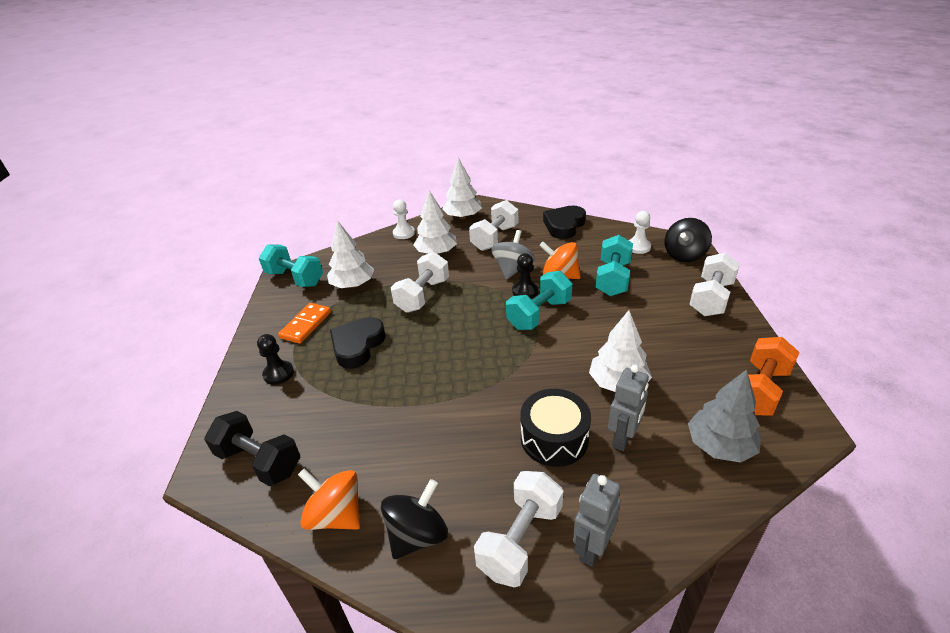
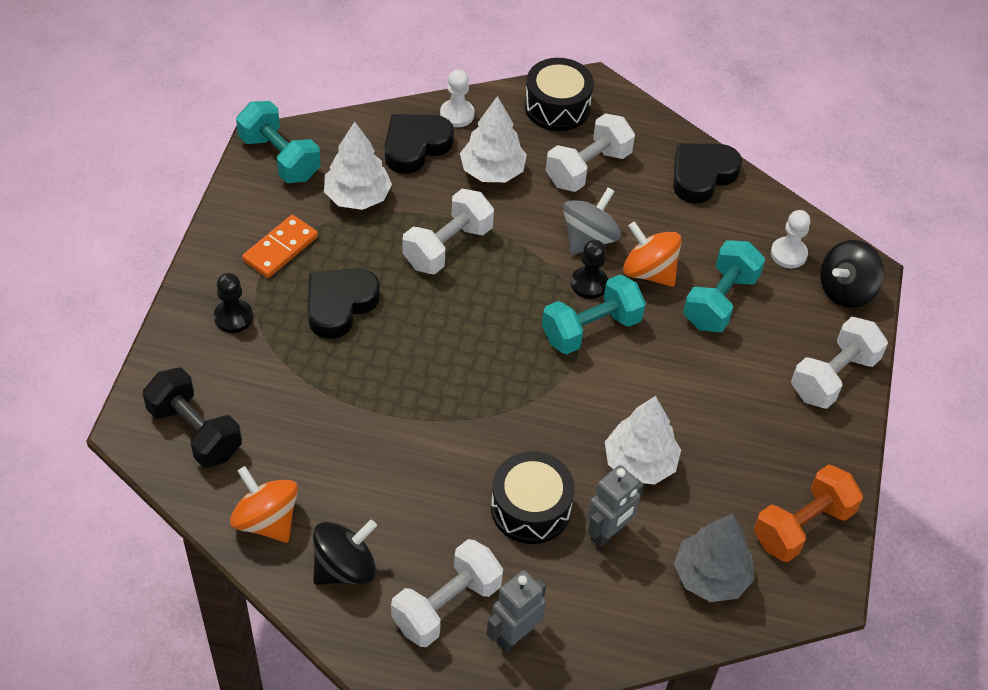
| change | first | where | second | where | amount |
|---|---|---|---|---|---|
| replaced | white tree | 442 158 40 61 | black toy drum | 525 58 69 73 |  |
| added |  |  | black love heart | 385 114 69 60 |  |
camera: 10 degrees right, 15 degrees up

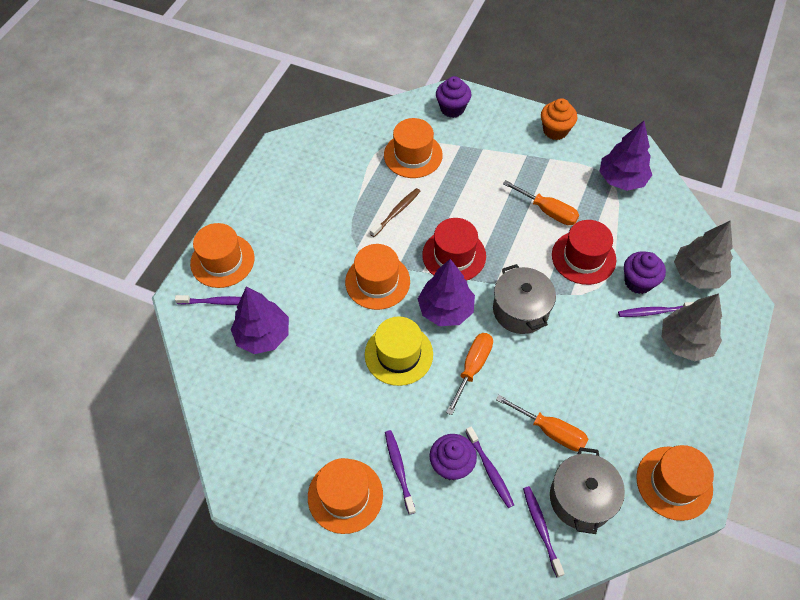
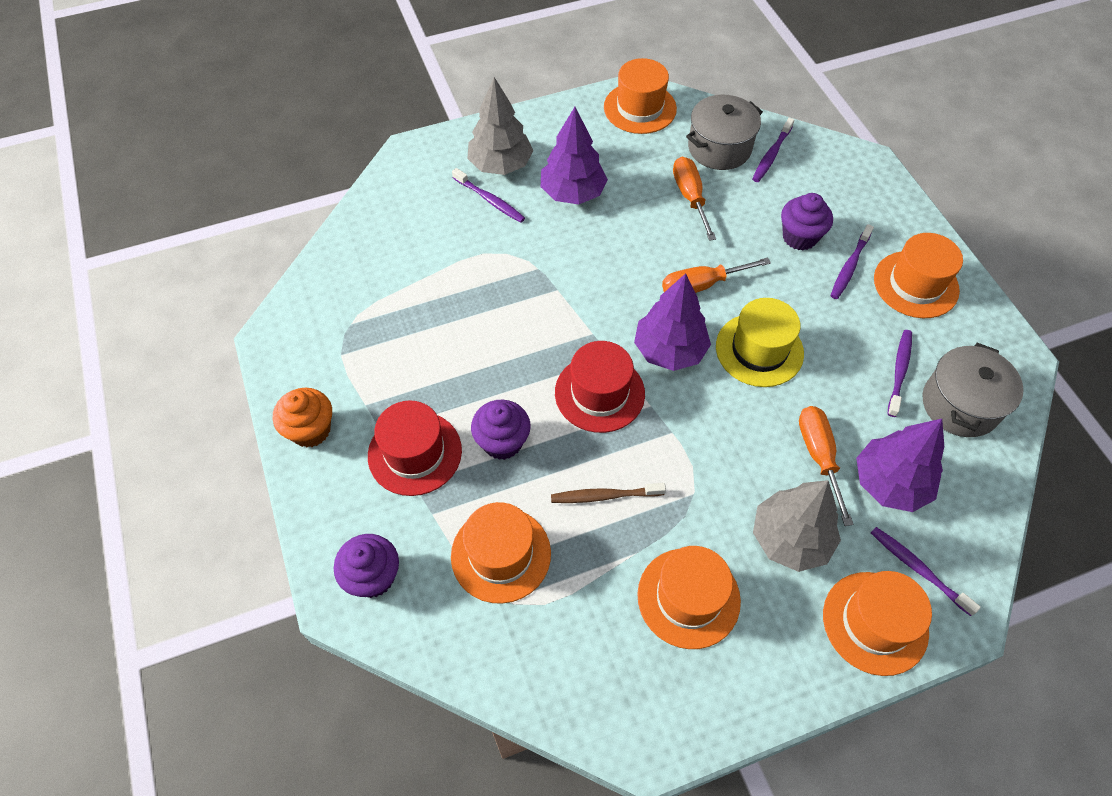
| change | first | where | second | where | amount |
|---|---|---|---|---|---|
| moved | orange-coloured tall hat | 345 244 65 66 |  | 637 546 104 103 |  |
| moved | purple tooth brush | 466 426 48 82 |  | 887 330 25 87 |  |
| moved | grey pot | 493 264 63 70 |  | 923 343 101 94 |  |
| moved | orange-coloured screwdriver | 503 180 76 45 |  | 799 406 54 120 |  |
| moved | red tall hat | 552 220 64 65 |  | 368 400 94 96 |  |
| moved | purple tree | 599 121 53 70 |  | 541 107 67 97 |  |
| moved | purple muffin | 624 251 42 43 |  | 471 400 60 60 |  |
| moved | grey tree | 674 220 59 69 |  | 753 480 88 92 |  |
camera: 135 degrees left, 0 degrees up

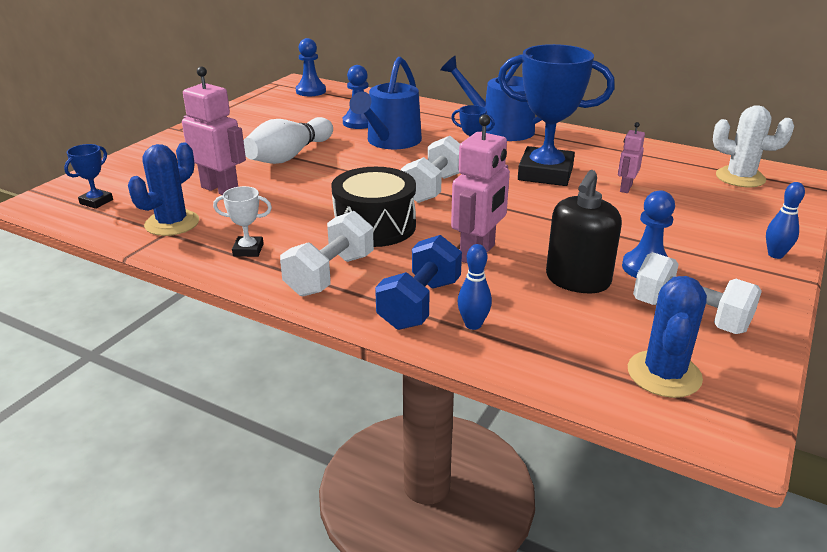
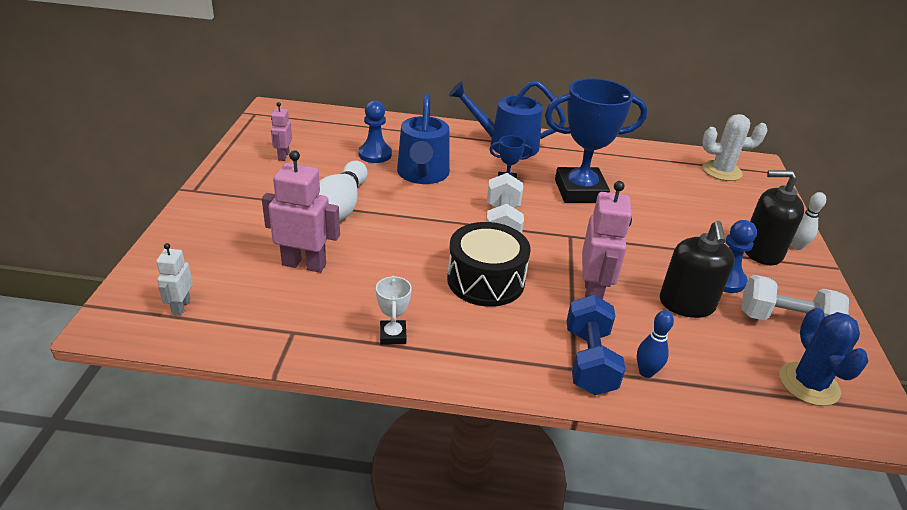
| change | first | where | second | where | amount |
|---|---|---|---|---|---|
| replaced | blue award cup | 64 144 49 65 | white robot figure | 156 243 37 73 |  |
| removed | blue prickly plant | 128 143 71 93 |  |  |  |
| turned | white award cup | 213 186 59 71 |  | 376 275 36 70 | 75 degrees counterclockwise |
| removed | white free weight | 280 211 94 86 |  |  |  |
| removed | blue pawn | 296 38 30 58 |  |  |  |
| moved | rosy robot figure | 618 122 27 71 |  | 271 102 21 59 |  |
| recoloured | blue bowling pin | 766 182 39 77 | white bowling pin | 791 192 35 58 |  |
| added |  |  | black pump bottle | 745 170 59 95 |  |
camera: 25 degrees left, 5 degrees up

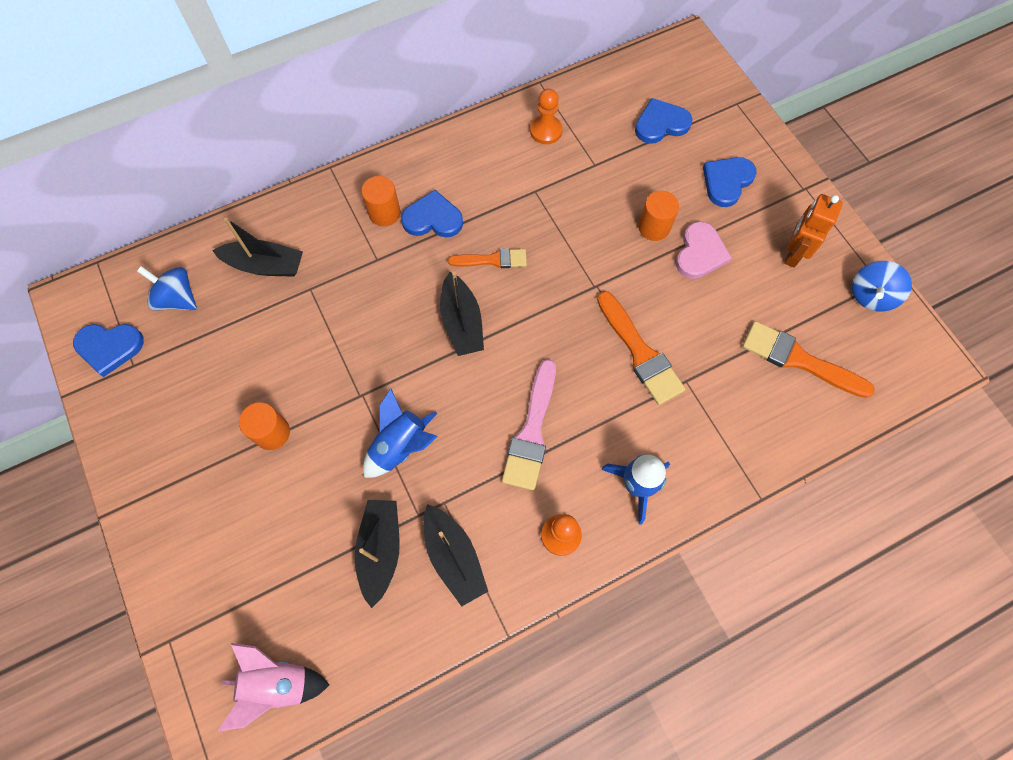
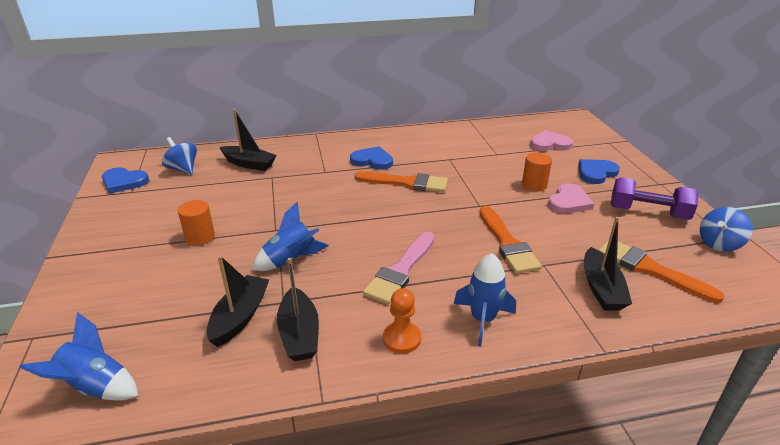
| change | first | where | second | where | amount |
|---|---|---|---|---|---|
| recoloured | rosy toy rocket | 218 643 112 88 | blue toy rocket | 19 312 119 89 |  |
| removed | orange-coloured cylinder | 361 176 40 50 |  |  |  |
| moved | black sailboat | 440 272 44 84 |  | 584 217 48 94 |  |
| resized | orange-coloured paint brush | 448 248 79 20 |  | 355 171 93 21 | x1.59 |
| removed | orange-coloured pawn | 530 89 33 55 |  |  |  |
| recoloured | blue love heart | 635 98 58 46 | rosy love heart | 530 130 43 21 |  |
| replaced | orange-coloured robot figure | 784 194 59 74 | purple free weight | 611 177 88 43 |  |
camera: 15 degrees right, 35 degrees down

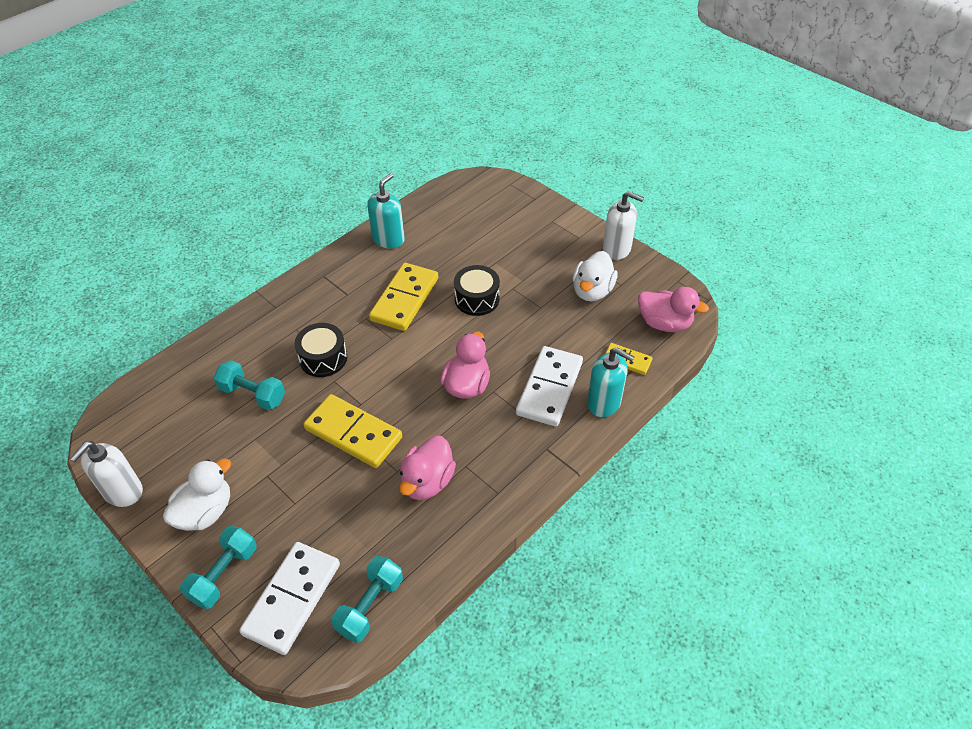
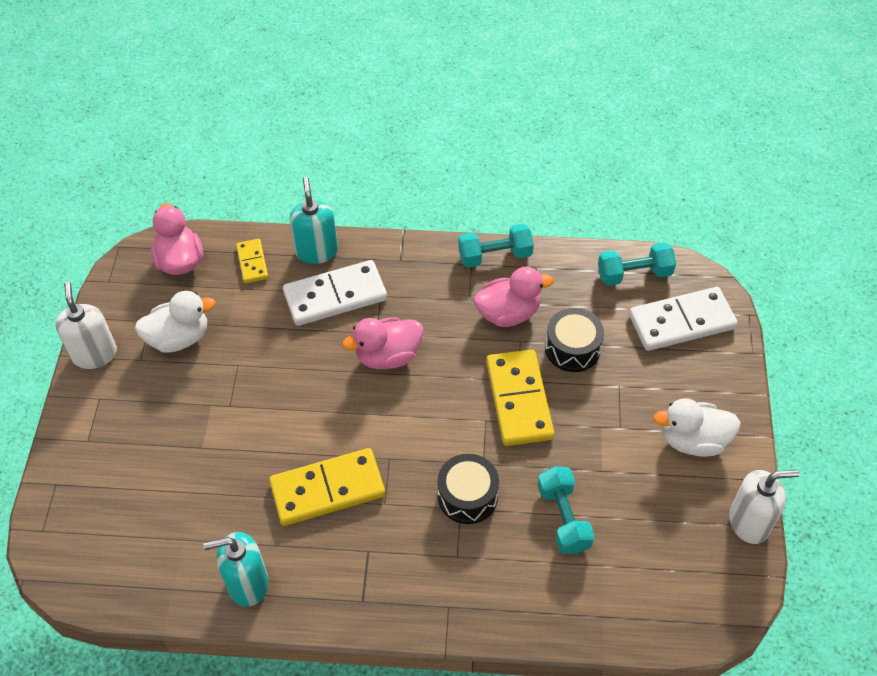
| change | first | where | second | where | amount |
|---|---|---|---|---|---|
| moved | turquoise free weight | 180 526 76 83 |  | 458 224 76 44 |  |
| moved | black toy drum | 454 265 46 51 |  | 545 308 59 64 |  |
camera: 130 degrees left, 5 degrees up

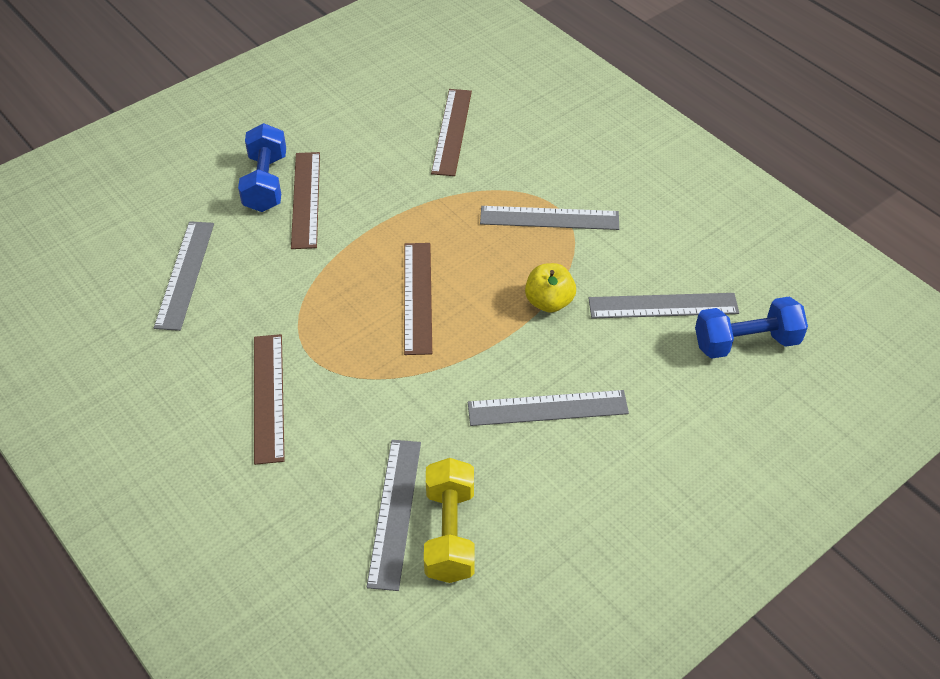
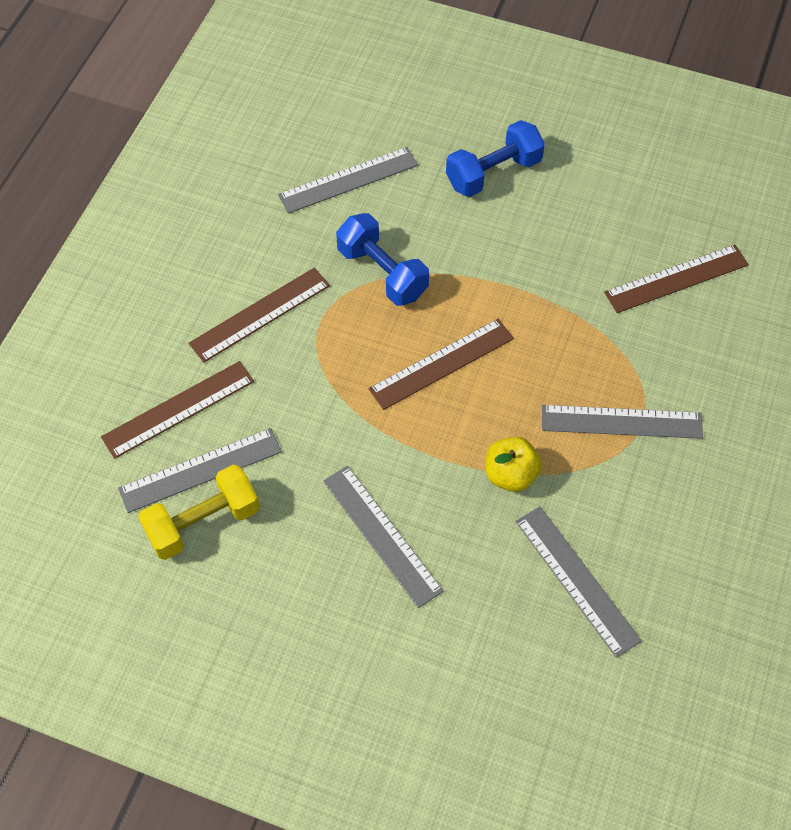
| change | first | where | second | where | amount |
|---|---|---|---|---|---|
| moved | russet straightedge | 291 152 29 97 |  | 101 361 153 98 |  |
| turned | grey straightedge | 480 206 139 24 |  | 542 405 161 34 | 60 degrees counterclockwise |
| moved | blue free weight | 695 297 113 62 |  | 336 213 93 93 |  |
camera: 60 degrees right, 10 degrees up

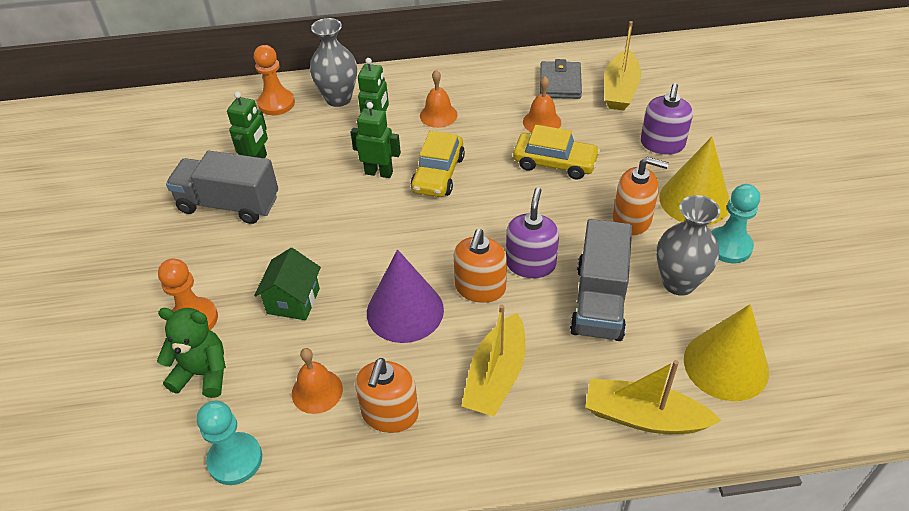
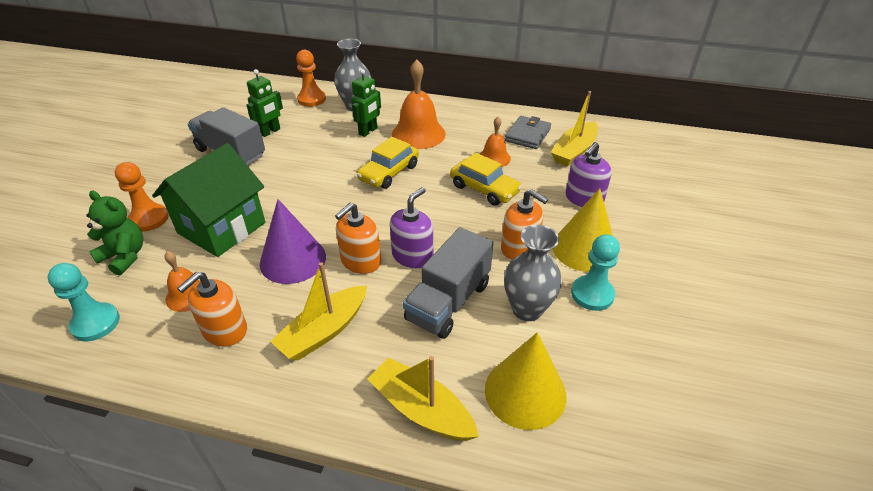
| change | first | where | second | where | amount |
|---|---|---|---|---|---|
| resized | leaf-green toy house | 254 248 67 72 |  | 152 143 113 114 | x1.83 |
| removed | leaf-green robot figure | 351 102 50 76 |  |  |  |
| resized | orange-coloured bell | 420 70 38 58 |  | 392 59 54 90 | x1.76 |
camera: 20 degrees right, 5 degrees down

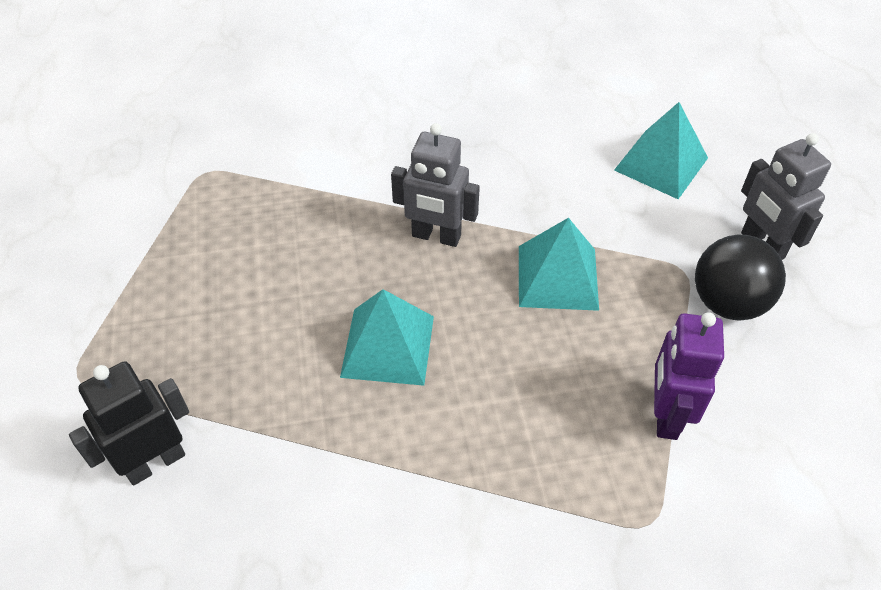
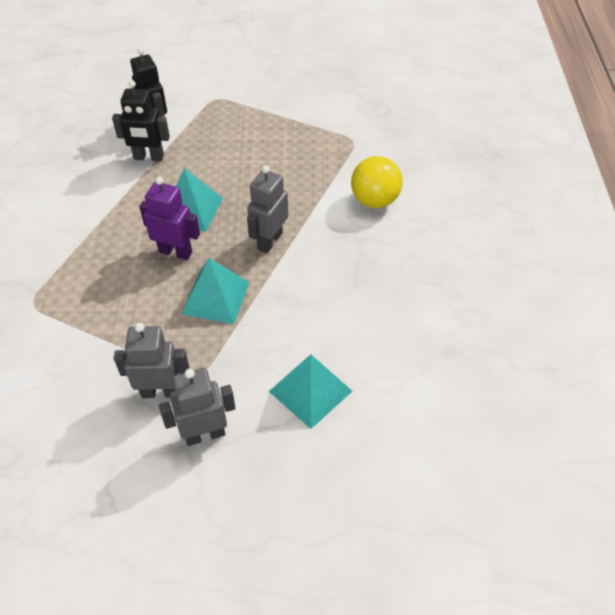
| change | first | where | second | where | amount |
|---|---|---|---|---|---|
| moved | purple robot figure | 654 312 70 128 |  | 139 177 61 83 |  |
| replaced | black ball | 695 235 91 85 | grey robot figure | 114 323 75 75 |  |
| added |  |  | black robot figure | 112 80 58 81 |  |
| added |  |  | golden ball | 351 156 52 52 |  |
camera: 100 degrees right, 0 degrees up

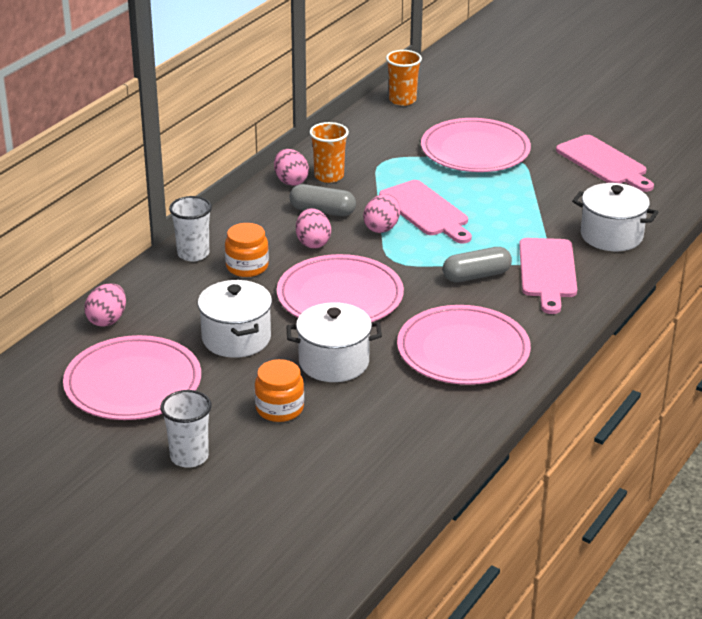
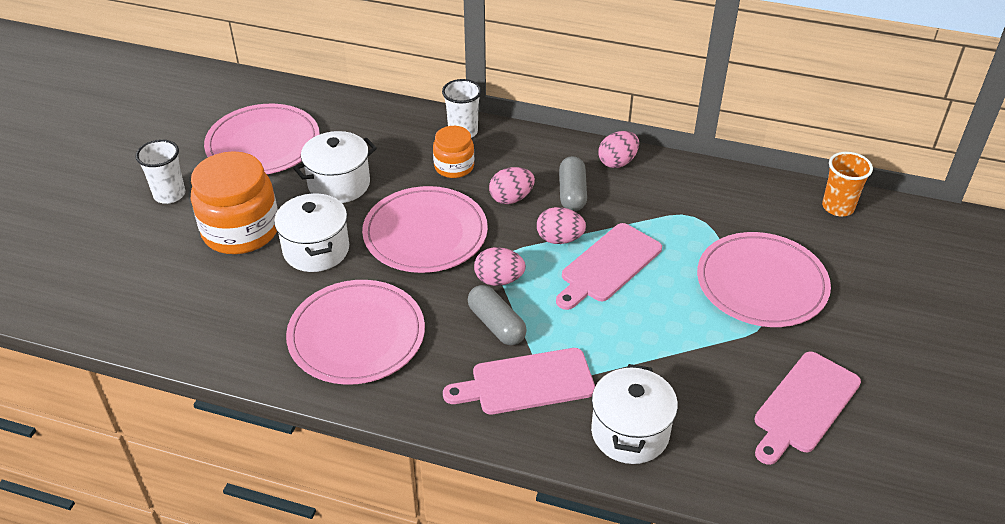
| change | first | where | second | where | amount |
|---|---|---|---|---|---|
| moved | rosy egg shape | 84 283 42 44 |  | 474 247 52 39 |  |
| resized | orange-coloured preserve jar | 255 359 49 63 |  | 191 151 87 103 | x1.81 |
| removed | orange-coloured cup | 309 122 40 61 |  |  |  |
camera: 75 degrees right, 10 degrees up

